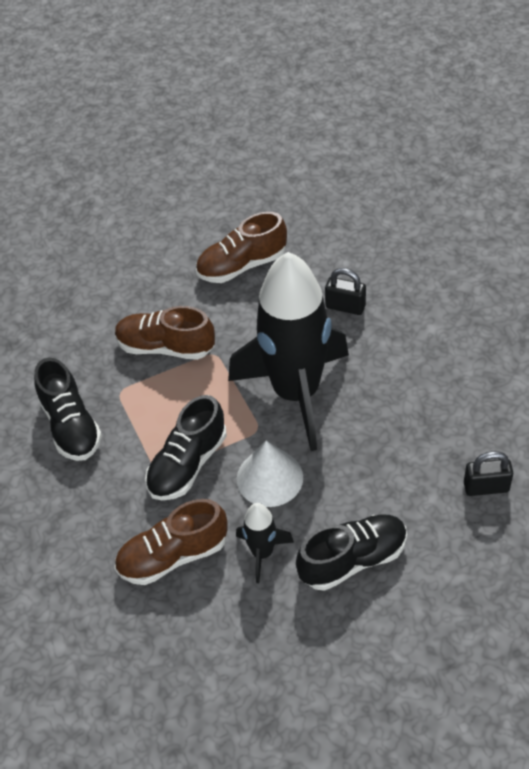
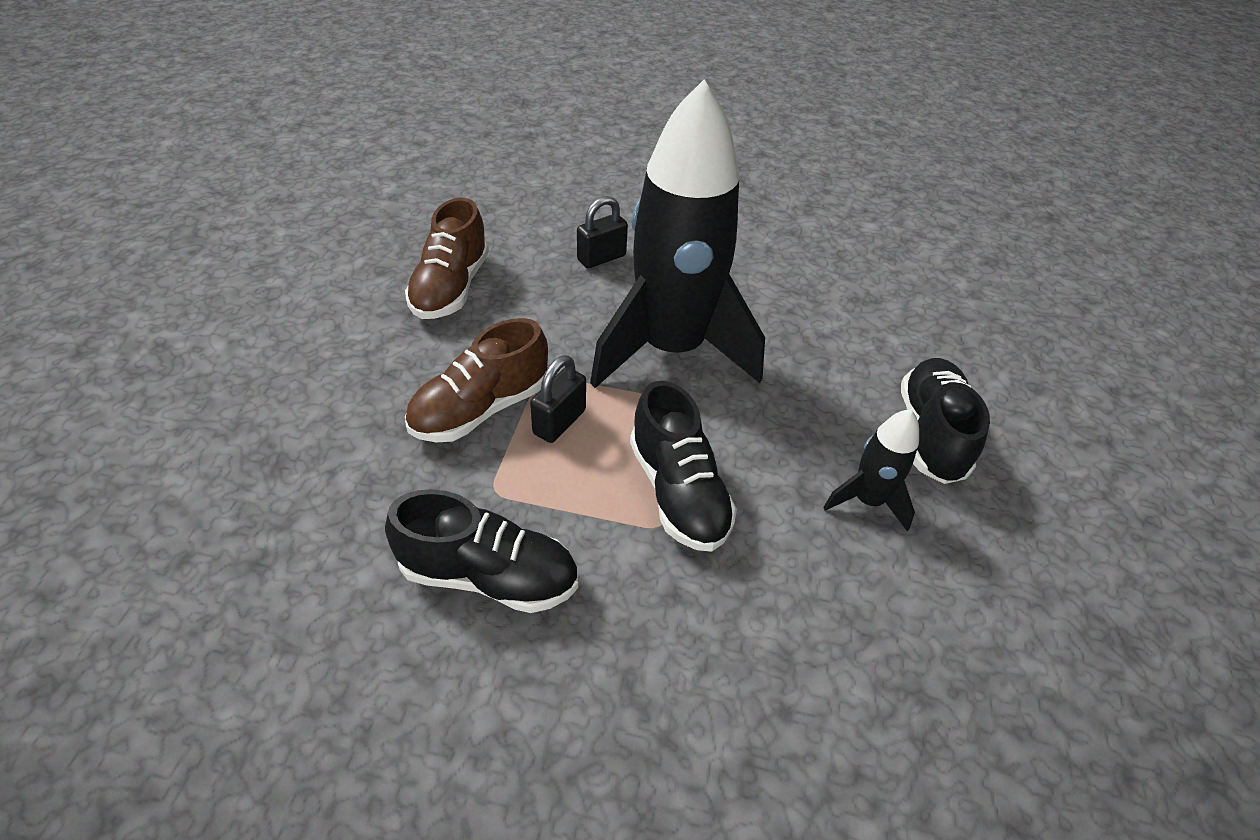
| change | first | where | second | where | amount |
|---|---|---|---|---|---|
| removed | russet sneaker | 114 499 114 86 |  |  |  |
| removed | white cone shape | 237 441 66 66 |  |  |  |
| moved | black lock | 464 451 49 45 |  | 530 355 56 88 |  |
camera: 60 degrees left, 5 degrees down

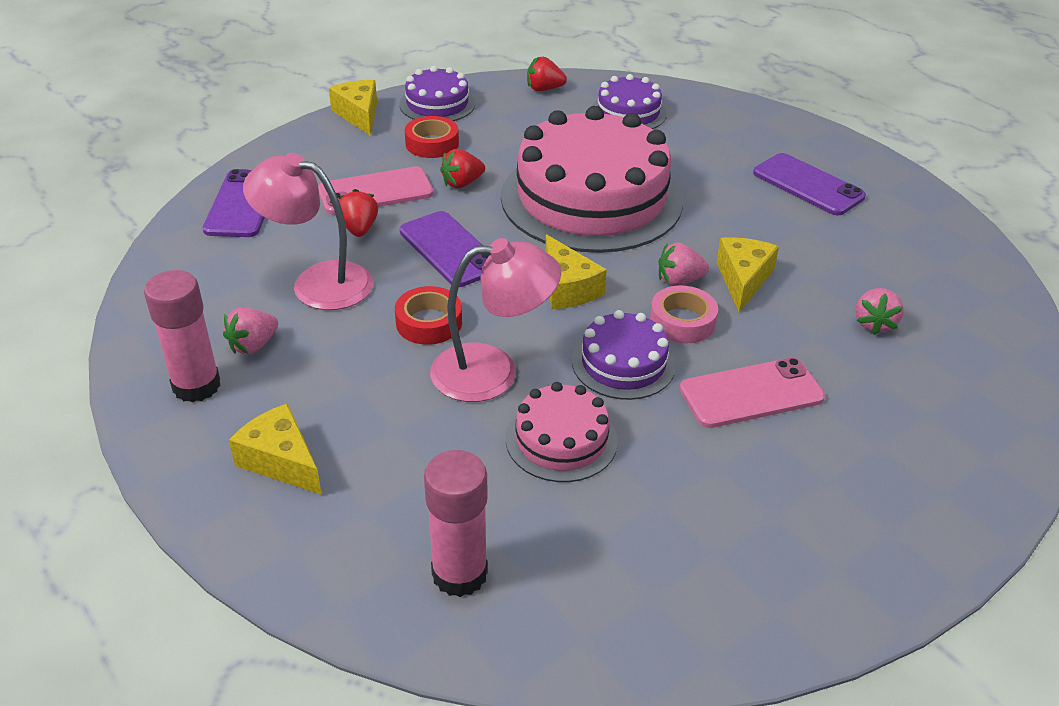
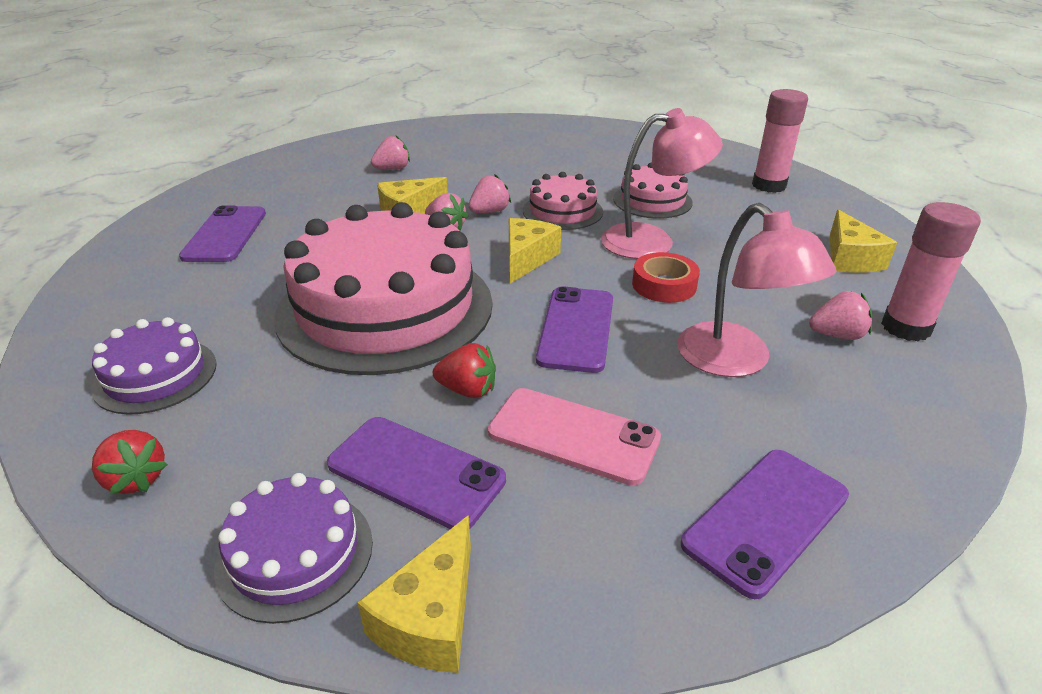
| change | first | where | second | where | amount |
|---|---|---|---|---|---|
| removed | red strawberry | 338 189 40 48 |  |  |  |
| replaced | red roll of tape | 405 116 54 42 | purple smartphone | 327 417 179 112 |  |
| turned | rosy reading lamp | 430 238 131 164 |  | 601 108 122 151 | 135 degrees clockwise |
| recoloured | purple cake | 572 310 104 90 | rosy cake | 523 172 80 58 |  |
| replaced | rosy roll of tape | 650 286 68 57 | rosy strawberry | 469 174 42 39 |  |
| removed | rosy smartphone | 680 358 145 70 |  |  |  |
camera: 135 degrees left, 5 degrees down

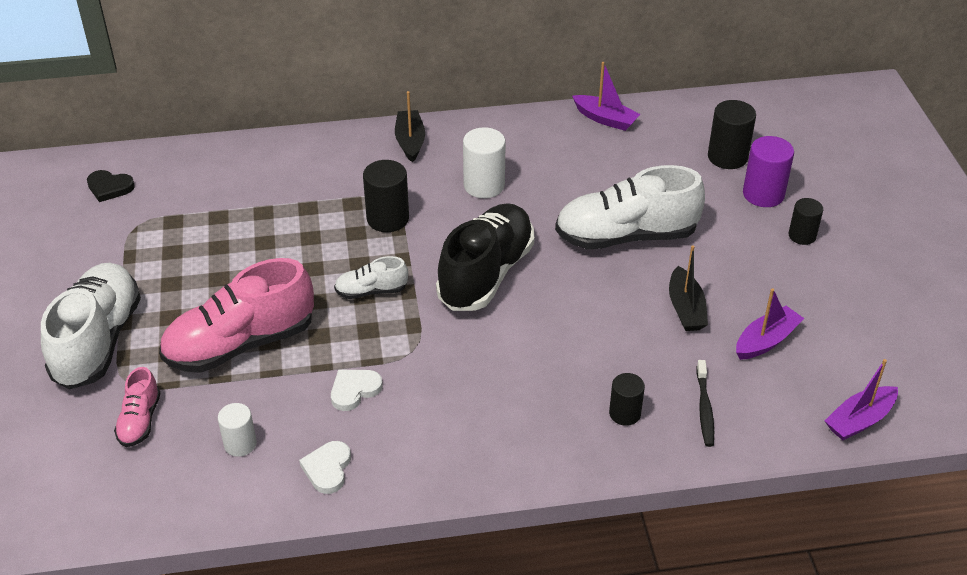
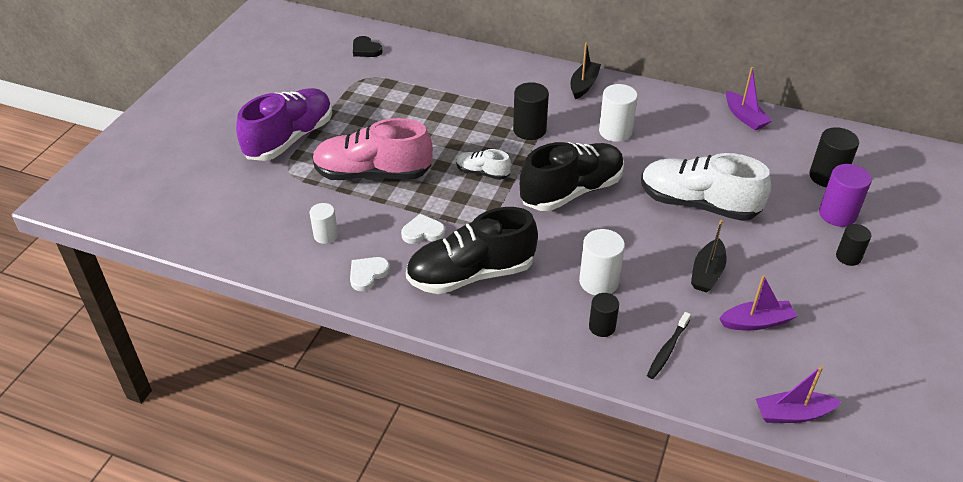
| change | first | where | second | where | amount |
|---|---|---|---|---|---|
| recoloured | white sneaker | 41 263 100 127 | purple sneaker | 236 88 96 73 |  |
| removed | rosy sneaker | 114 367 46 80 |  |  |  |
| added |  |  | black sneaker | 406 207 132 87 |  |
| added |  |  | white cylinder | 579 229 46 66 |  |
camera: 30 degrees right, 0 degrees up

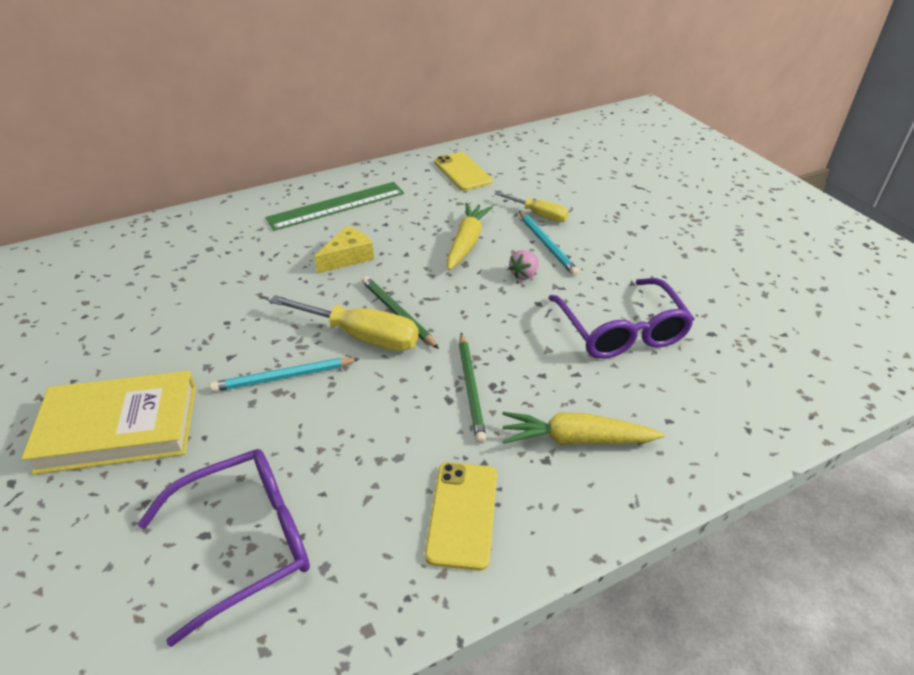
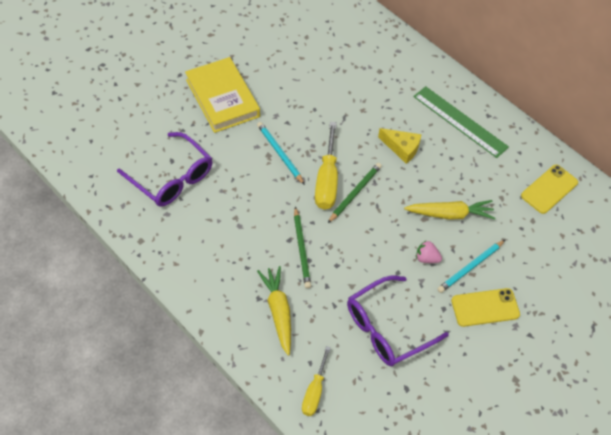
| change | first | where | second | where | amount |
|---|---|---|---|---|---|
| moved | golden smartphone | 425 462 72 109 |  | 451 288 69 39 |  |
| turned | leaf-green pencil | 459 333 27 111 |  | 294 207 17 81 | 75 degrees counterclockwise |
| moved | golden screwdriver | 495 192 74 30 |  | 302 346 29 70 |  |
camera: 70 degrees right, 15 degrees up

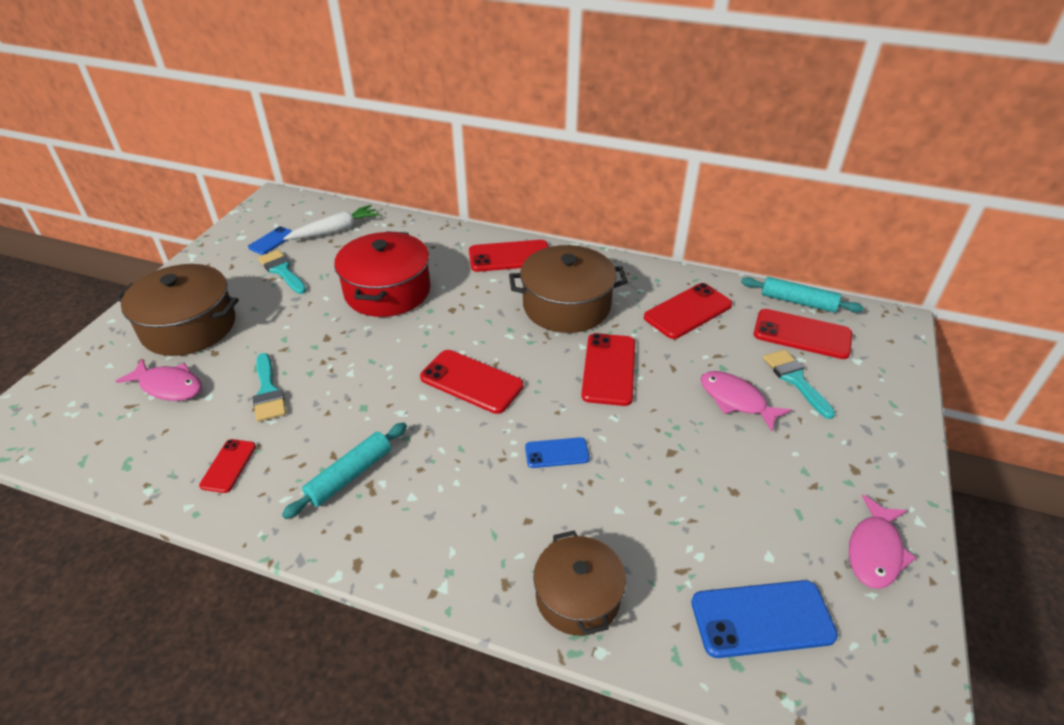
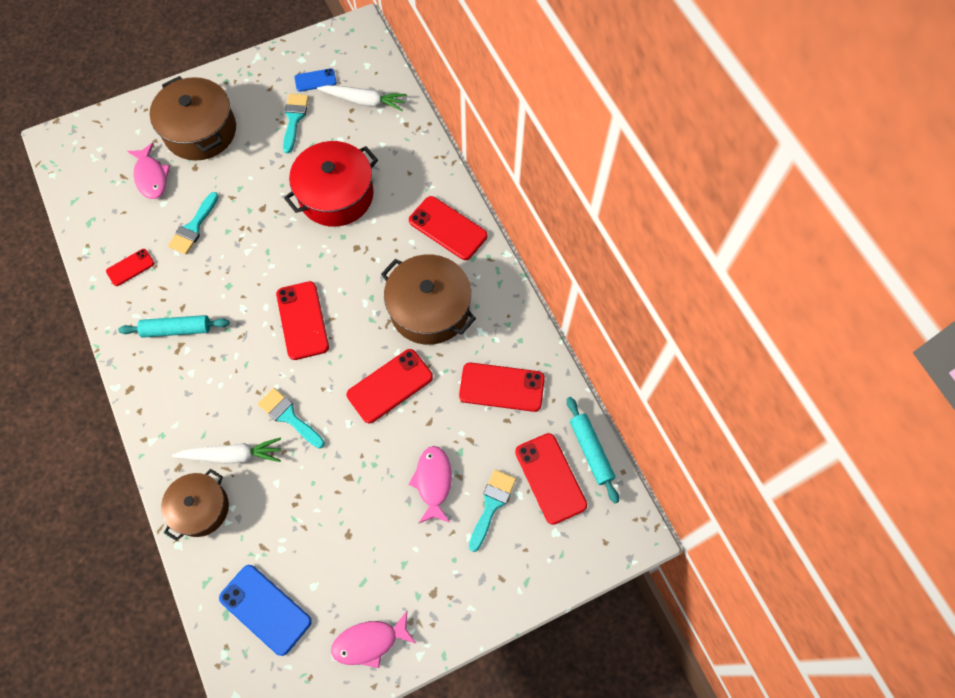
| change | first | where | second | where | amount |
|---|---|---|---|---|---|
| replaced | blue smartphone | 525 437 65 31 | turquoise paint brush | 258 388 67 61 |  |
| added |  |  | white carrot | 172 437 109 27 |  |
camera: 45 degrees right, 25 degrees up

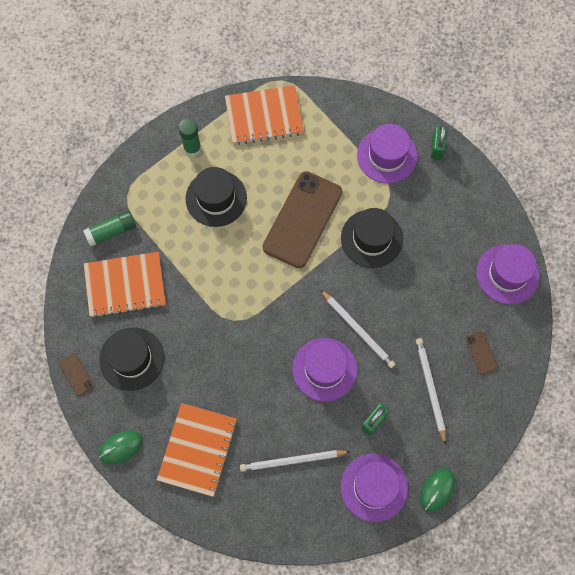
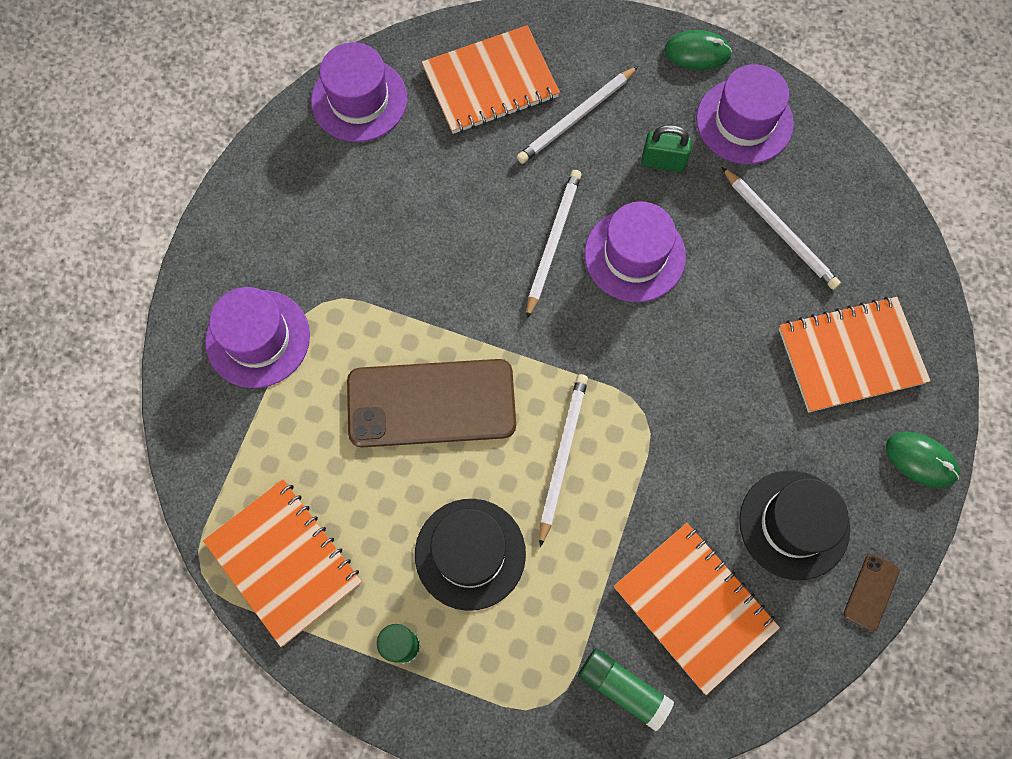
| change | first | where | second | where | amount |
|---|---|---|---|---|---|
| removed | black tall hat | 341 208 62 60 |  |  |  |
| removed | leaf-green lock | 430 124 18 36 |  |  |  |
| replaced | russet smartphone | 465 332 33 43 | orange-coloured notepad | 422 25 138 109 |  |
| added |  |  | white pencil | 539 374 49 173 |  |
camera: 120 degrees left, 0 degrees up

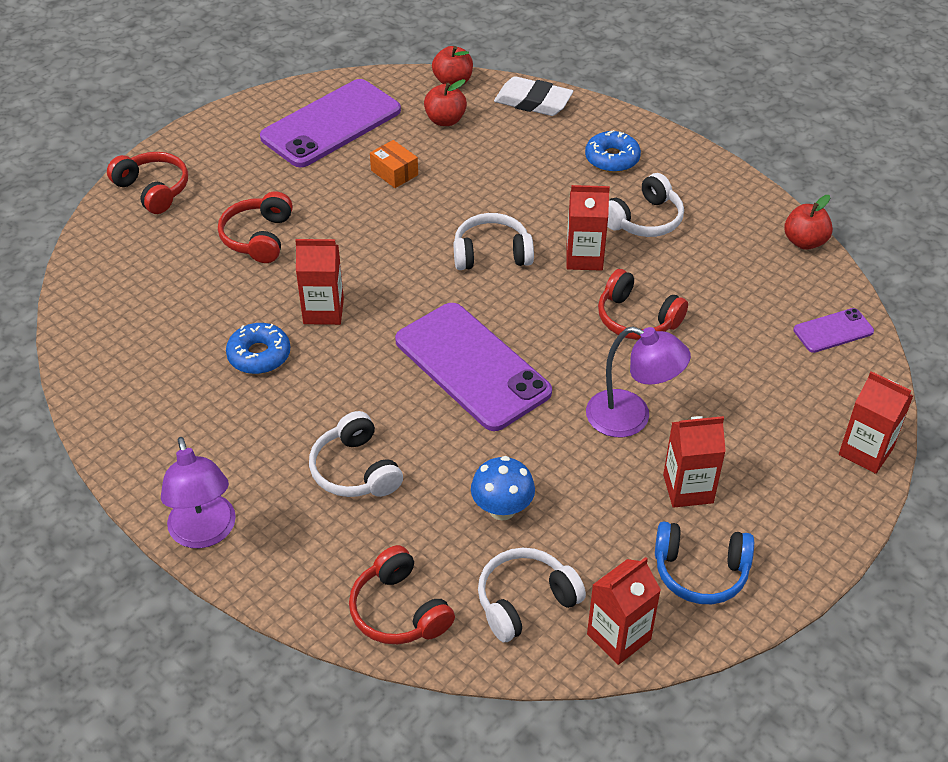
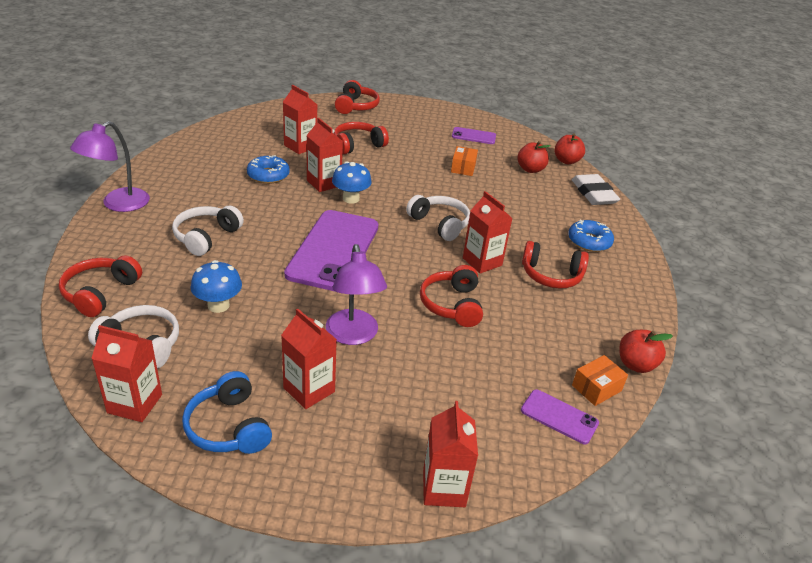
| change | first | where | second | where | amount |
|---|---|---|---|---|---|
| resized | purple smartphone | 260 79 141 88 |  | 452 127 44 17 | x0.47 |
| recoloured | white headphones | 607 173 77 64 | red headphones | 522 241 67 47 |  |
| added |  |  | red juice carton | 283 85 34 69 |  |
| added |  |  | blue mushroom | 332 161 40 43 |  |
| added |  |  | orange-coloured box | 572 355 56 51 |  |
camera: 50 degrees right, 10 degrees down

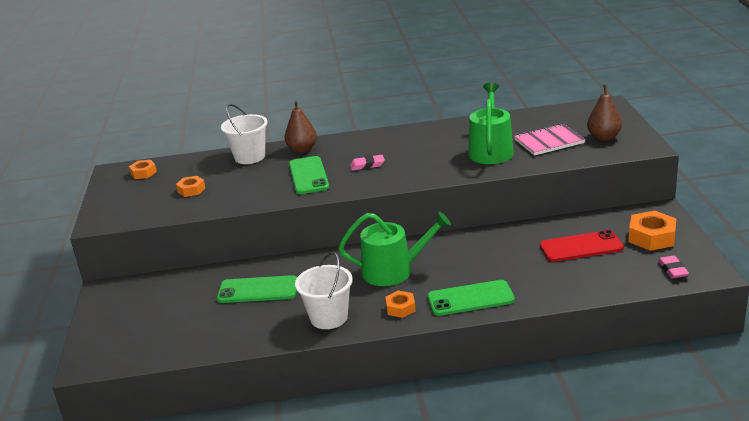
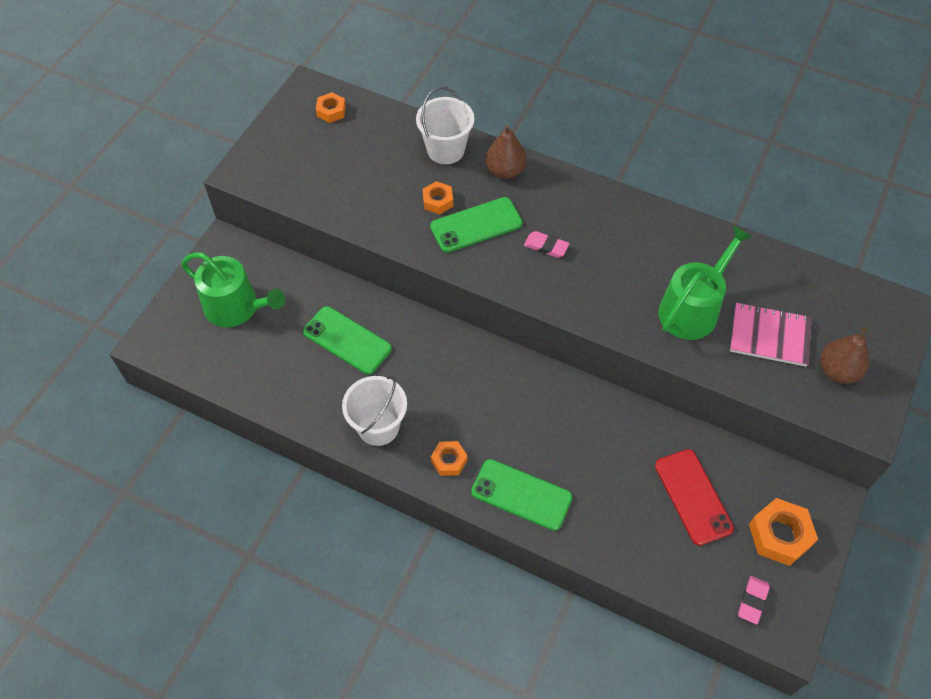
| change | first | where | second | where | amount |
|---|---|---|---|---|---|
| moved | orange-coloured hex nut | 176 176 29 21 |  | 423 181 30 33 |  |
| turned | leaf-green smartphone | 289 156 40 38 |  | 430 197 93 56 | 45 degrees clockwise |
| moved | leaf-green watering can | 338 211 113 75 |  | 181 252 104 75 |  |
| turned | red smartphone | 540 230 84 32 |  | 655 449 79 97 | 45 degrees clockwise |
camera: 30 degrees right, 30 degrees up

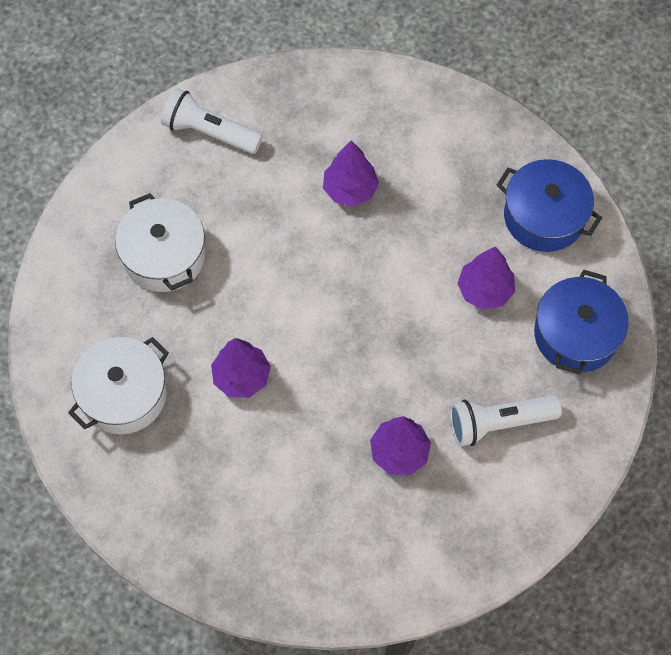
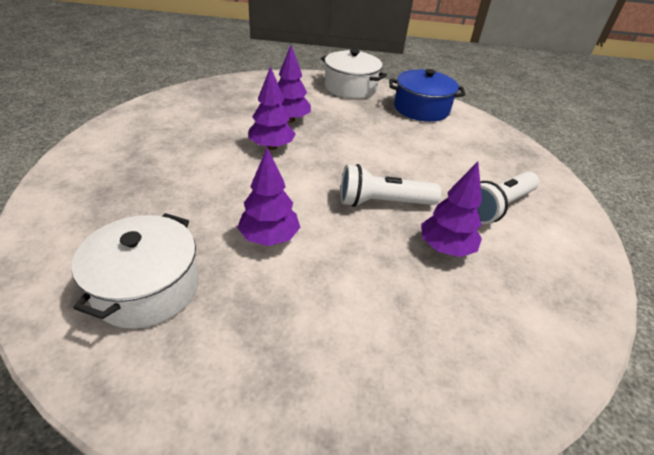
| change | first | where | second | where | amount |
|---|---|---|---|---|---|
| moved | white pot | 115 193 90 99 |  | 321 49 66 50 |  |
| moved | white torch | 161 88 102 66 |  | 340 164 101 43 |  |
| moved | purple tree | 457 247 58 63 |  | 249 66 47 84 |  |
| removed | blue pot | 534 270 95 104 |  |  |  |
camera: 30 degrees left, 25 degrees down

